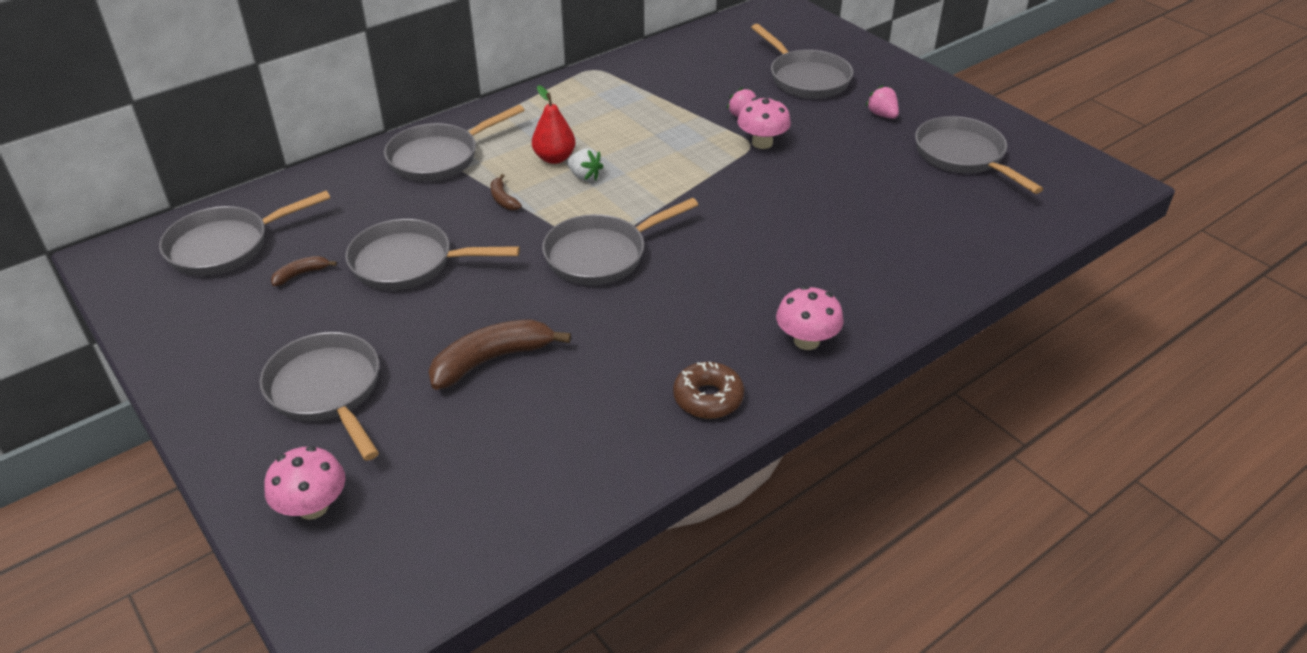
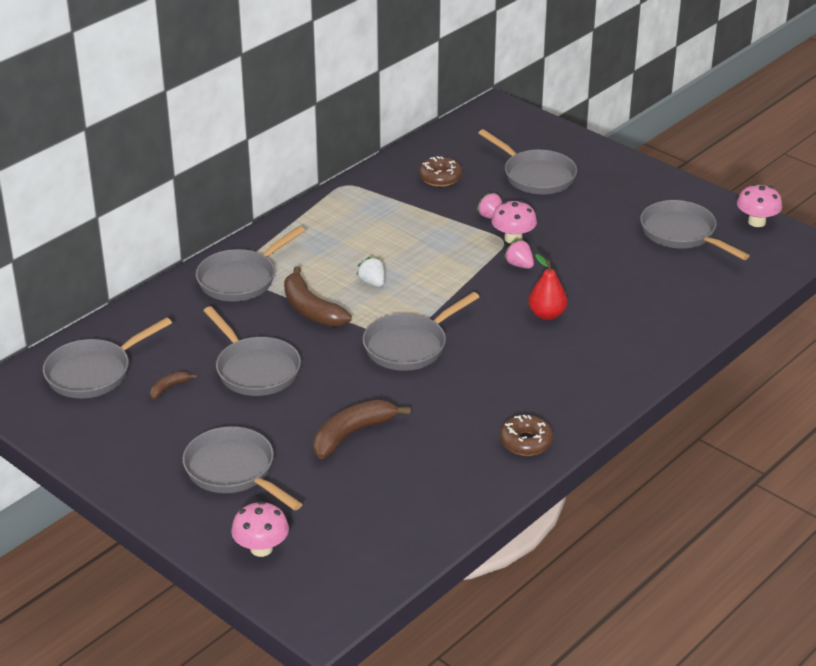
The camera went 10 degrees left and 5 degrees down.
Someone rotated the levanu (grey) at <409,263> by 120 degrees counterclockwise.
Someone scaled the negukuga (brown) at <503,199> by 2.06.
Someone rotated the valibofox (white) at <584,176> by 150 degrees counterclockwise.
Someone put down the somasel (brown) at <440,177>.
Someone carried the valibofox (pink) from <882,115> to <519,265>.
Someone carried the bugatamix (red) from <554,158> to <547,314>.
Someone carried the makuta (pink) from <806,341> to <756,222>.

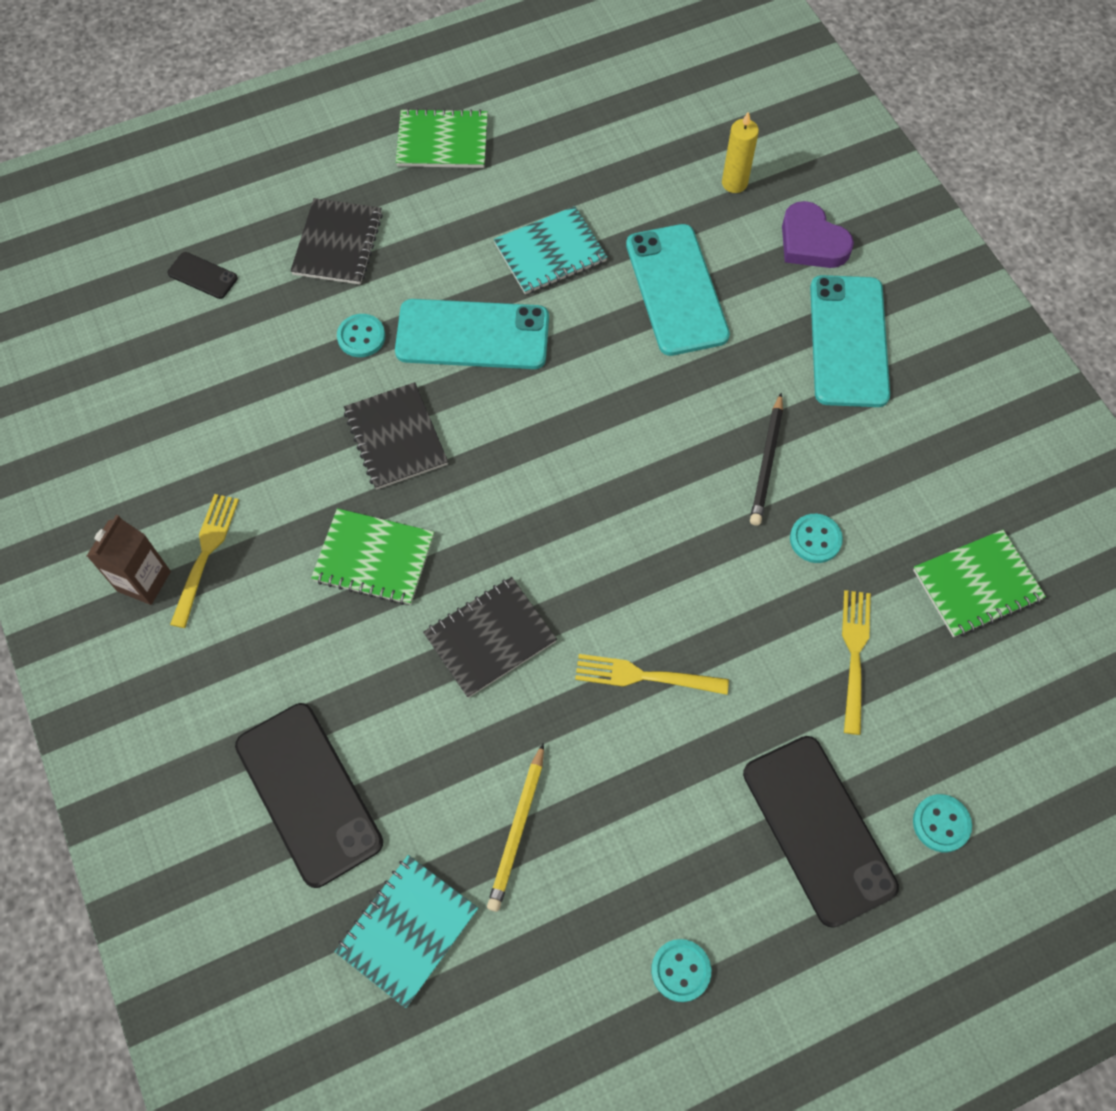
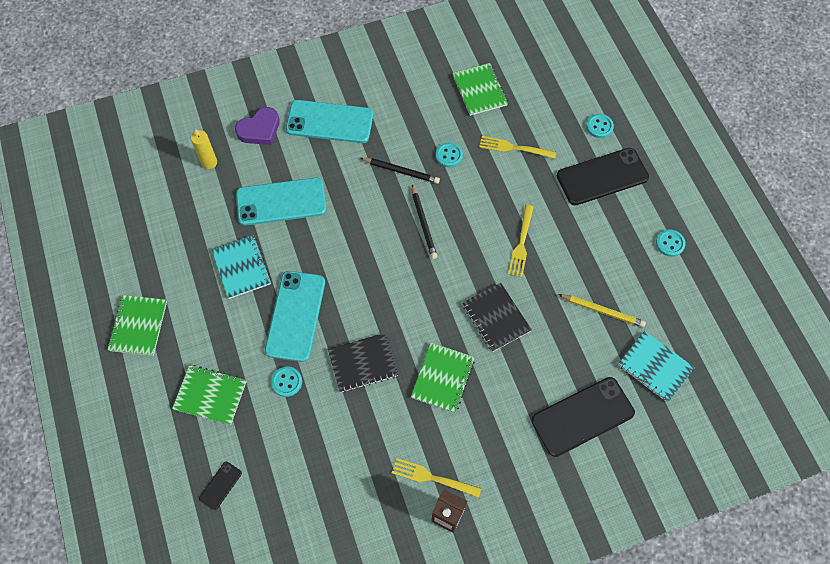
The camera went 85 degrees left and 0 degrees up.
Someone repainted the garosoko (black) at <338,244>, which became the garosoko (green) at <210,395>.
Someone put down the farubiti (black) at <423,223>.

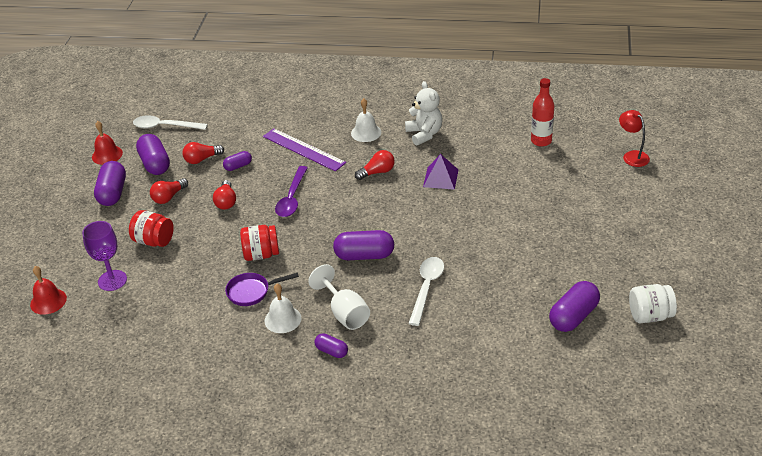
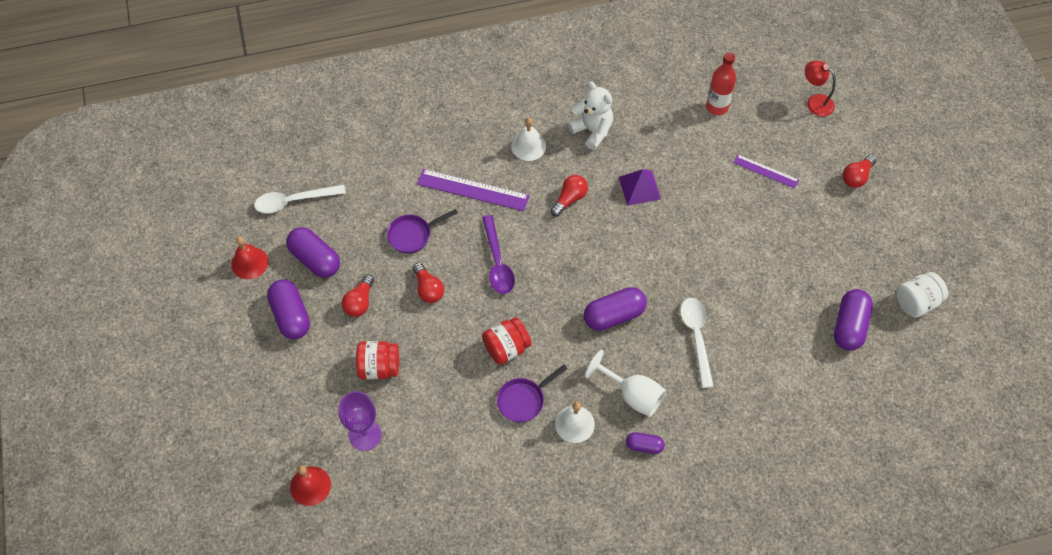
The camera went 25 degrees left and 20 degrees up.
Someone swapped the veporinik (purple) at <238,166> for the levanu (purple) at <413,235>.
Someone put down the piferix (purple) at <765,171>.
Someone carried the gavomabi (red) from <202,159> to <856,177>.

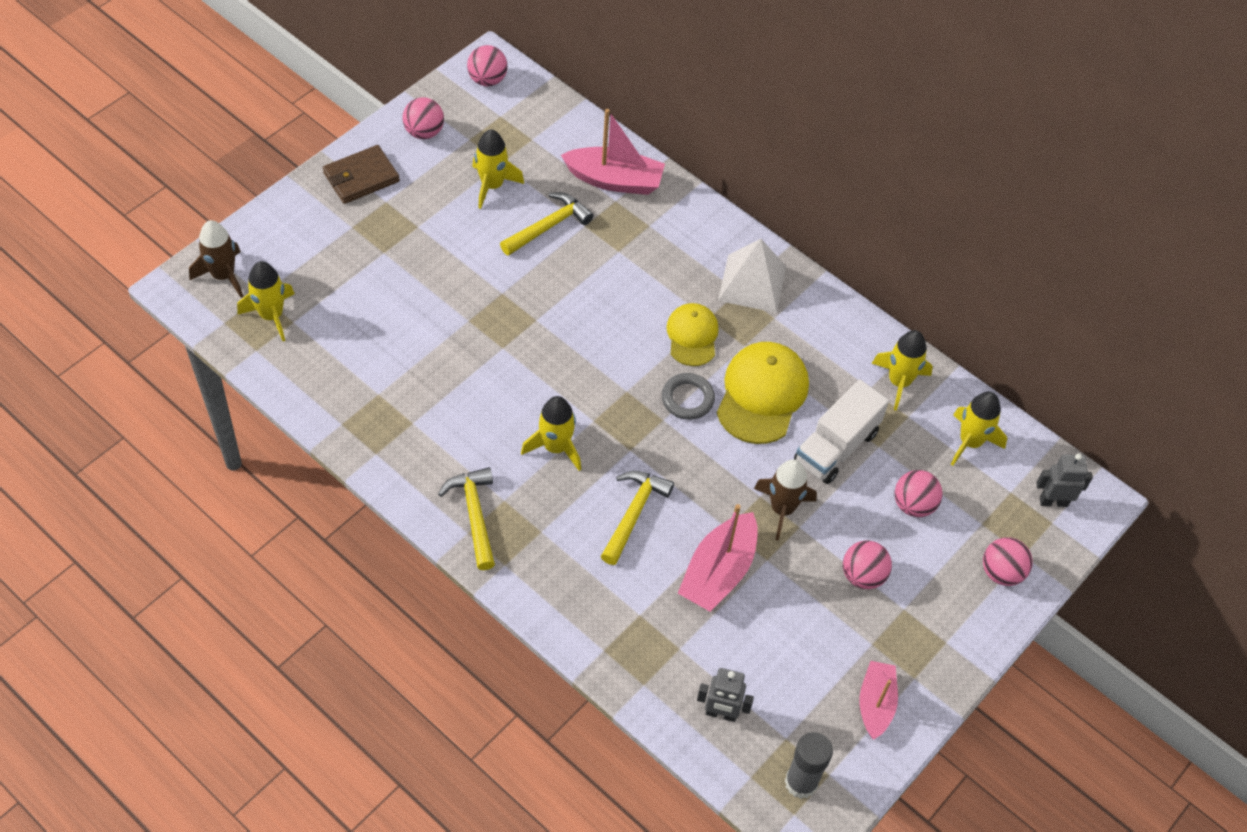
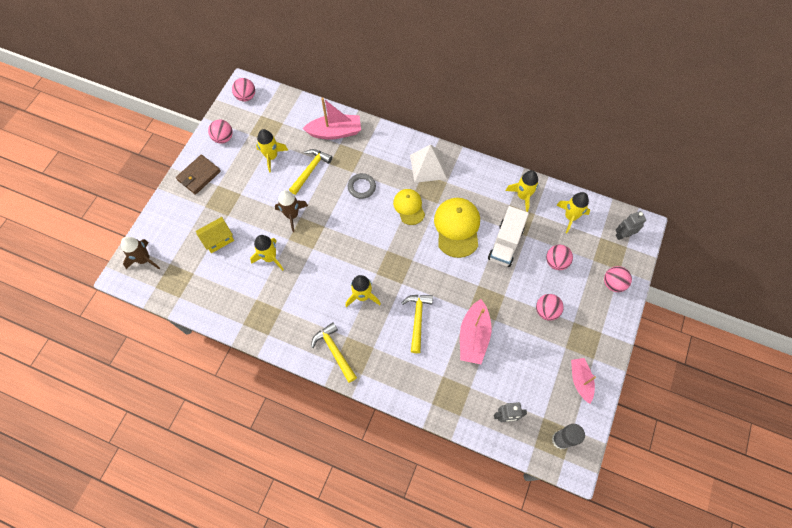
The camera went 15 degrees left and 10 degrees up.
Someone put down the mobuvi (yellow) at <218,239>.
Someone carried the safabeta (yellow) from <271,315> to <270,258>.
Someone carried the safabeta (brown) from <782,509> to <292,215>.
Someone carried the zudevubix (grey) from <687,399> to <361,187>.

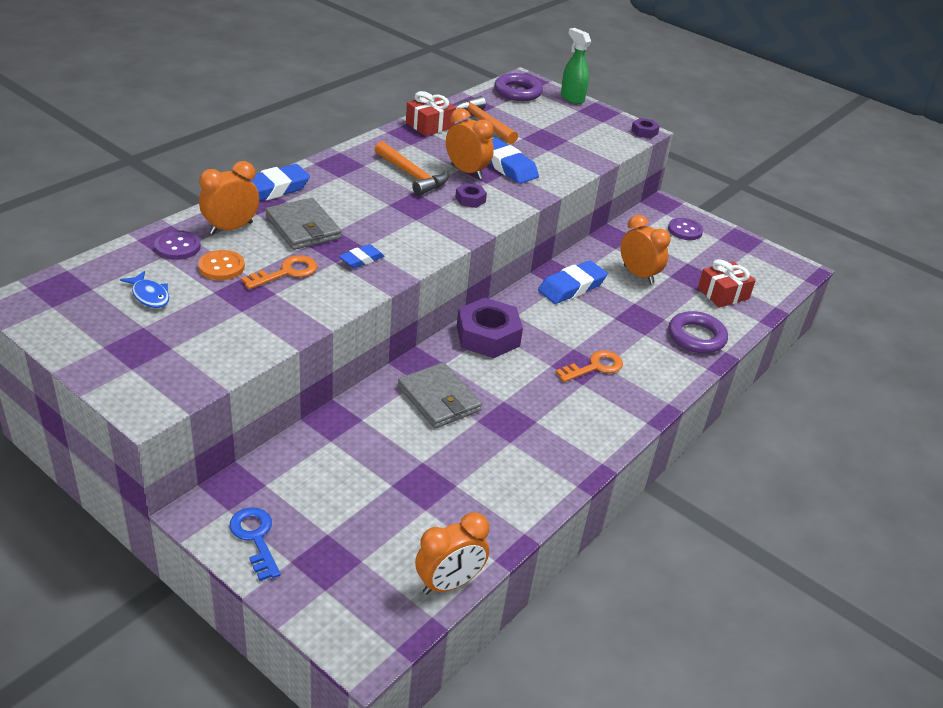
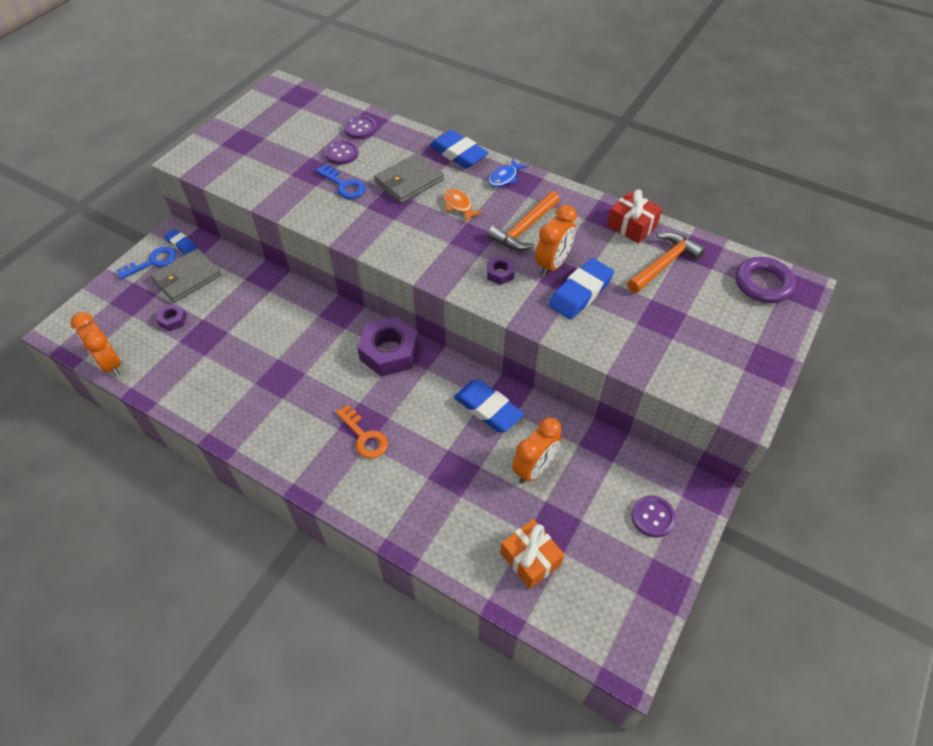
The camera went 85 degrees right and 15 degrees up.
Someone carried the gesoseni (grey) from <439,399> to <187,278>.
Someone carried the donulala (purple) from <644,132> to <173,320>.
Someone carried the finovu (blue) from <361,259> to <181,244>.
Someone repainted the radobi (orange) at <286,272>, which became the radobi (blue) at <344,185>.
Someone repainted the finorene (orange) at <221,267>, which became the finorene (purple) at <341,153>.
Someone put down the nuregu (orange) at <458,205>.
Someone carried the nuregu (blue) from <149,295> to <504,178>.
Someone repainted the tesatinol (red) at <723,293>, which became the tesatinol (orange) at <530,559>.
Someone took away the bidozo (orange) at <231,228>.
Someone took away the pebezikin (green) at <572,98>.
Someone took away the zudevubix (purple) at <696,337>.

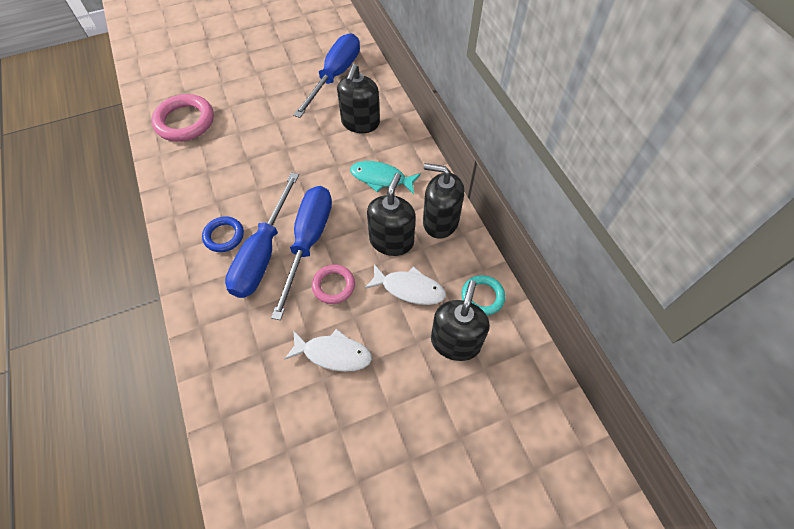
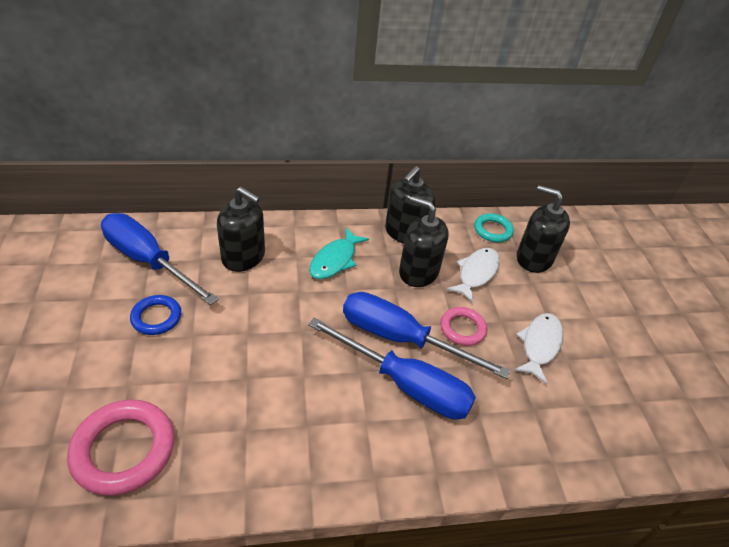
The camera went 80 degrees left and 15 degrees down.
Someone carried the zudevubix (blue) from <224,236> to <156,317>.

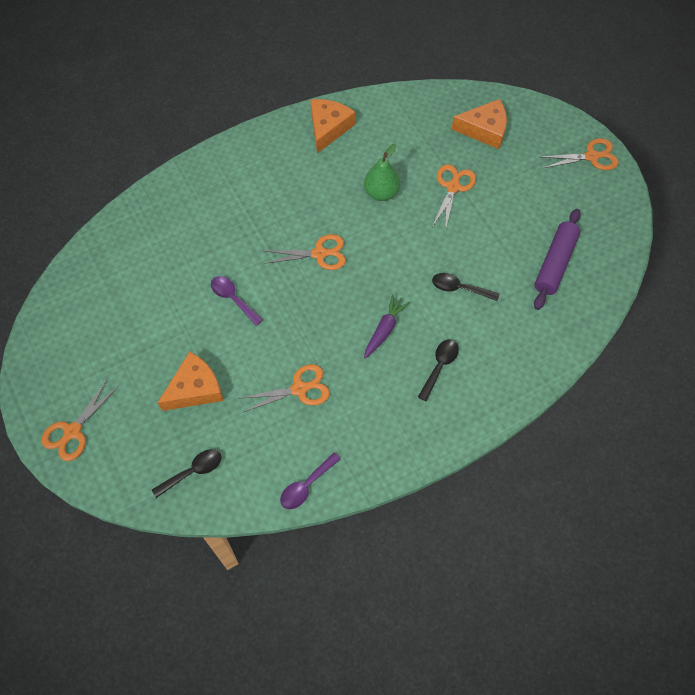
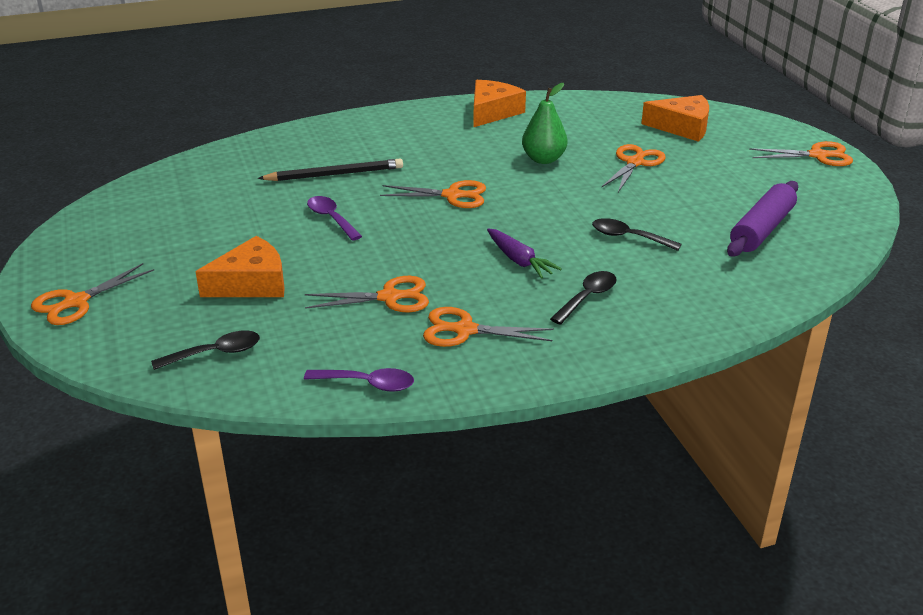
The camera went 10 degrees right and 30 degrees down.
Someone put down the farubiti (black) at <334,174>.
Someone rotated the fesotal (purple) at <306,485> by 135 degrees counterclockwise.
Someone put down the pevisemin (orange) at <464,330>.
Someone rotated the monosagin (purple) at <384,330> by 105 degrees clockwise.

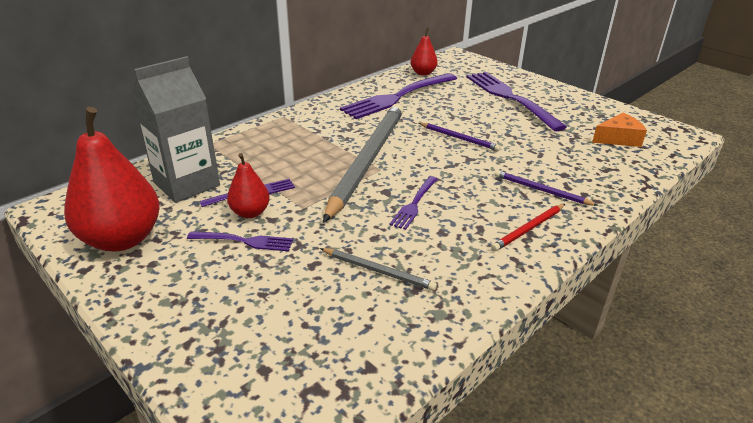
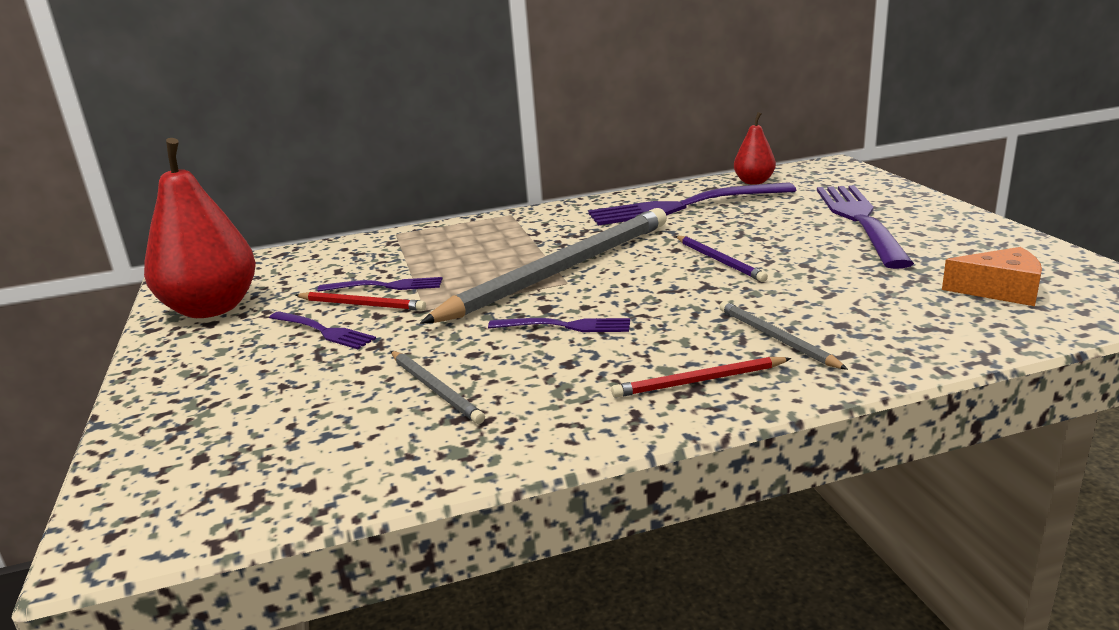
The camera went 30 degrees right and 10 degrees down.
Someone swapped the bugatamix (red) at <250,212> for the farubiti (red) at <361,305>.
Someone rotated the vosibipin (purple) at <414,204> by 135 degrees counterclockwise.
Someone repainted the farubiti (purple) at <541,190>, which became the farubiti (grey) at <776,338>.
Someone took away the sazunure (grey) at <187,184>.

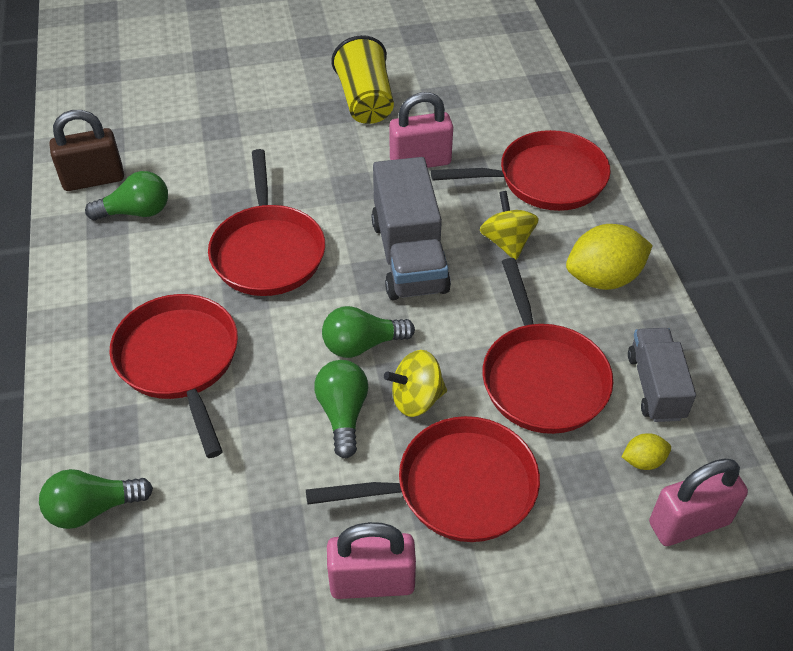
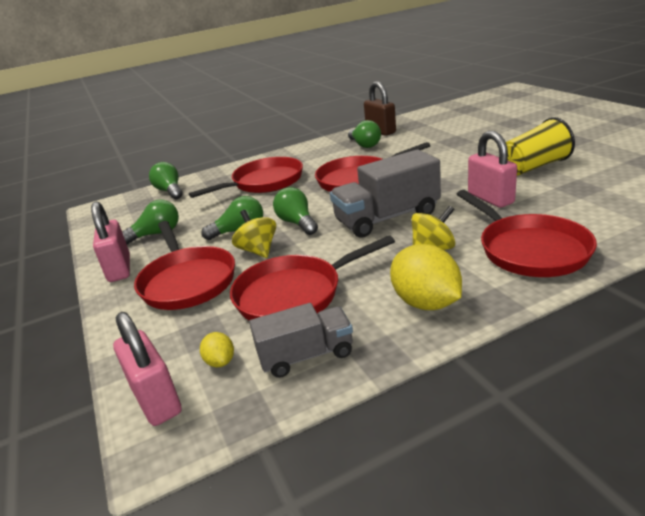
The camera went 80 degrees right and 20 degrees down.
Someone put down the gavomabi (green) at <156,234>.

